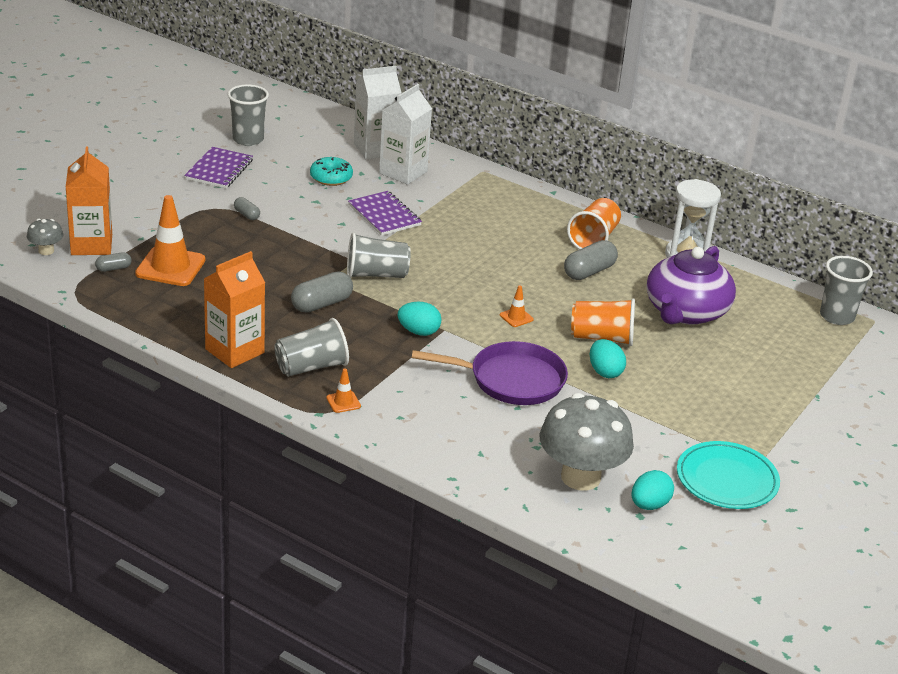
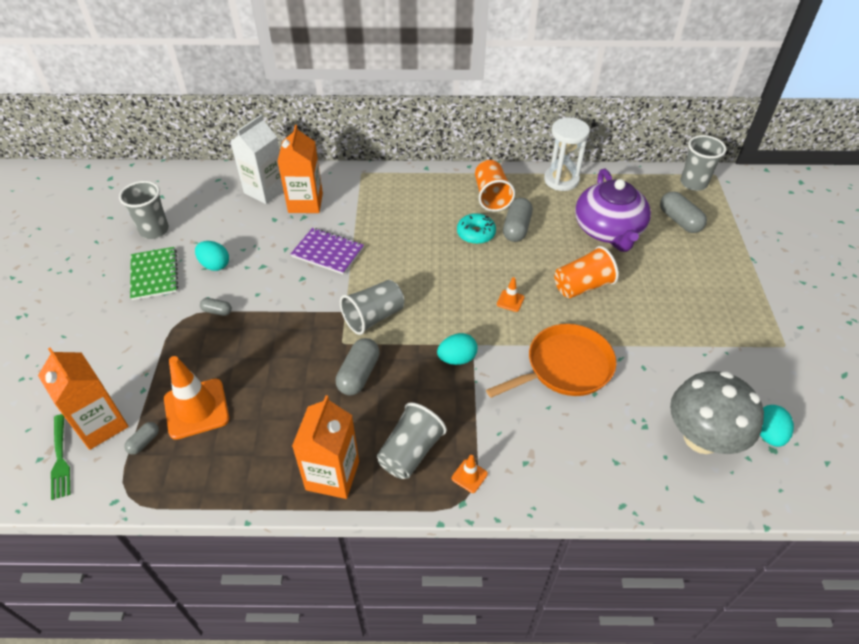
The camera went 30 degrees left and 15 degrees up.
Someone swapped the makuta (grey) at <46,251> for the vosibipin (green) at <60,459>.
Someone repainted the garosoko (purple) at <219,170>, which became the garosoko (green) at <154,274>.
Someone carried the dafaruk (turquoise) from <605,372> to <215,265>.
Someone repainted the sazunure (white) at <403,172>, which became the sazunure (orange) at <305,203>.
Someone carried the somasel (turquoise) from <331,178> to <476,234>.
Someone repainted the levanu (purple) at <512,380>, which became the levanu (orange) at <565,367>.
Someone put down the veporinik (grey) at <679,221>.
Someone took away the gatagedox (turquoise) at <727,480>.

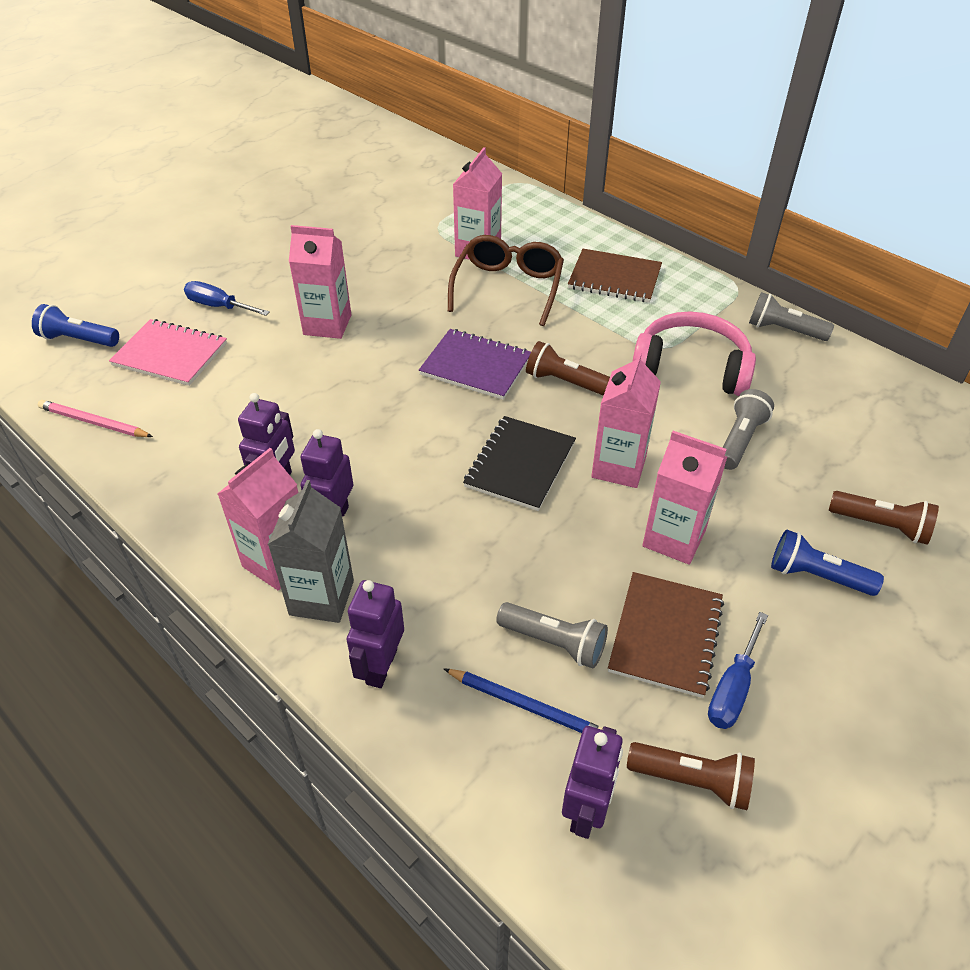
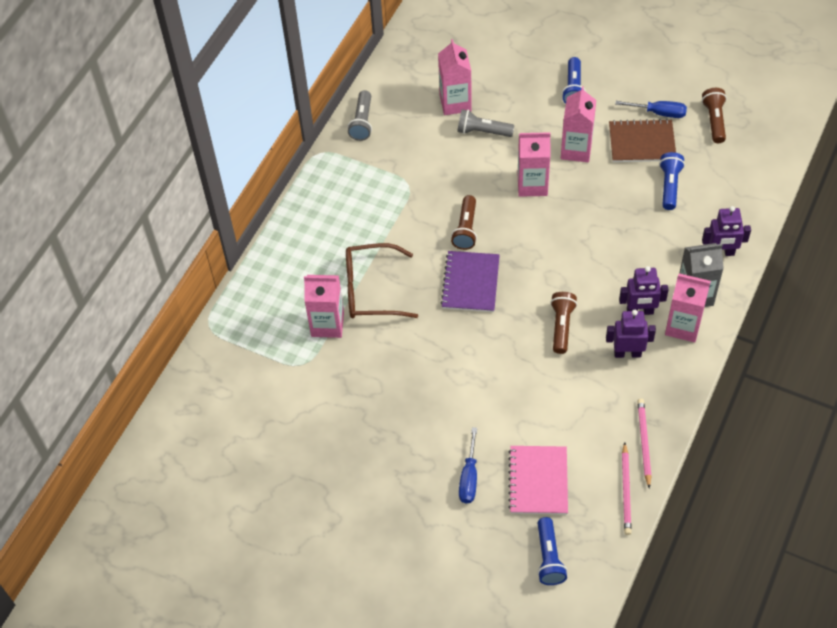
The camera went 105 degrees left and 10 degrees up.
Someone carried the sazunure (pink) from <327,325> to <455,103>.
Someone carried the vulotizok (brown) from <881,526> to <561,326>.
Someone put down the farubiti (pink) at <643,442>.
Someone repainted the vulotizok (grey) at <554,642>, which became the vulotizok (blue) at <669,186>.
Someone took away the farubiti (blue) at <526,705>.
Someone took away the garosoko (black) at <520,465>.
Someone took away the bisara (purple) at <586,810>.
Someone took away the garosoko (brown) at <614,278>.
Someone took away the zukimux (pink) at <691,368>.

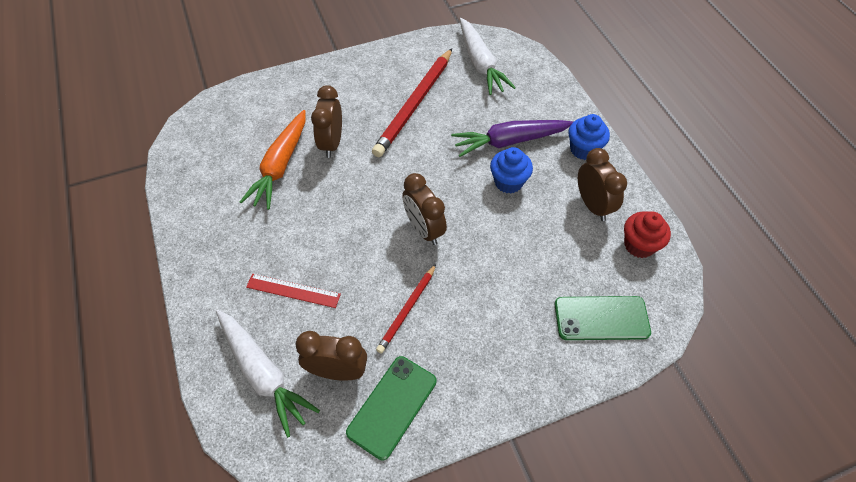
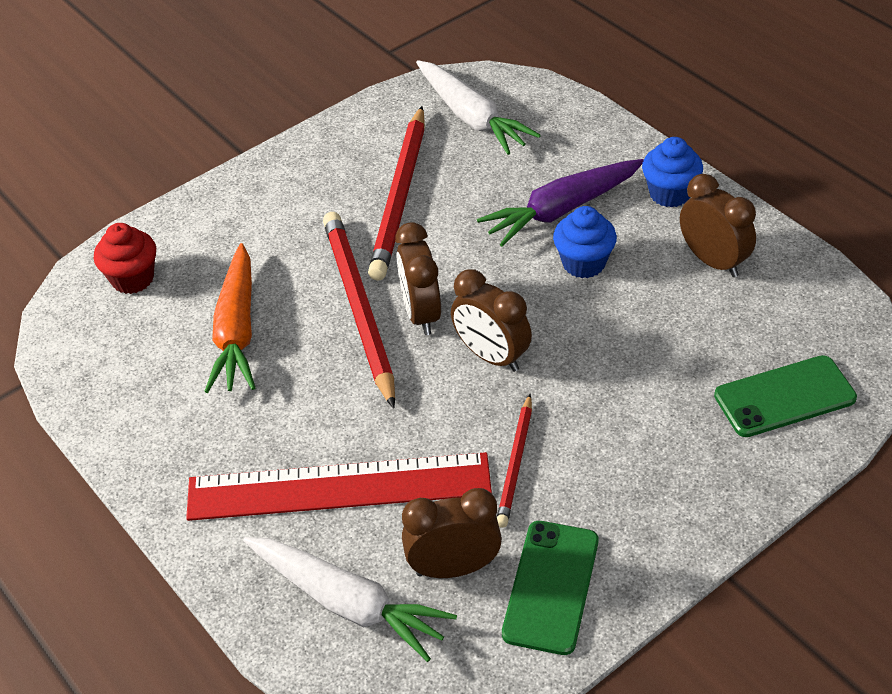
The camera went 15 degrees left and 10 degrees down.
Someone carried the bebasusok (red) from <639,245> to <132,279>.
Someone scaled the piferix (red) at <293,291> by 2.08.
Someone put down the farubiti (red) at <358,309>.
Someone carried the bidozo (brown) from <331,143> to <421,314>.

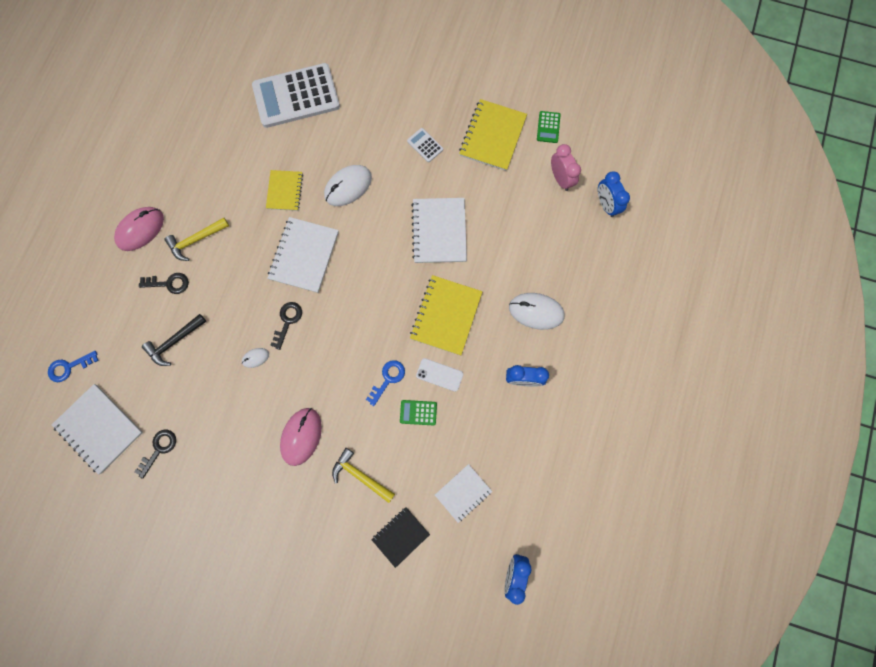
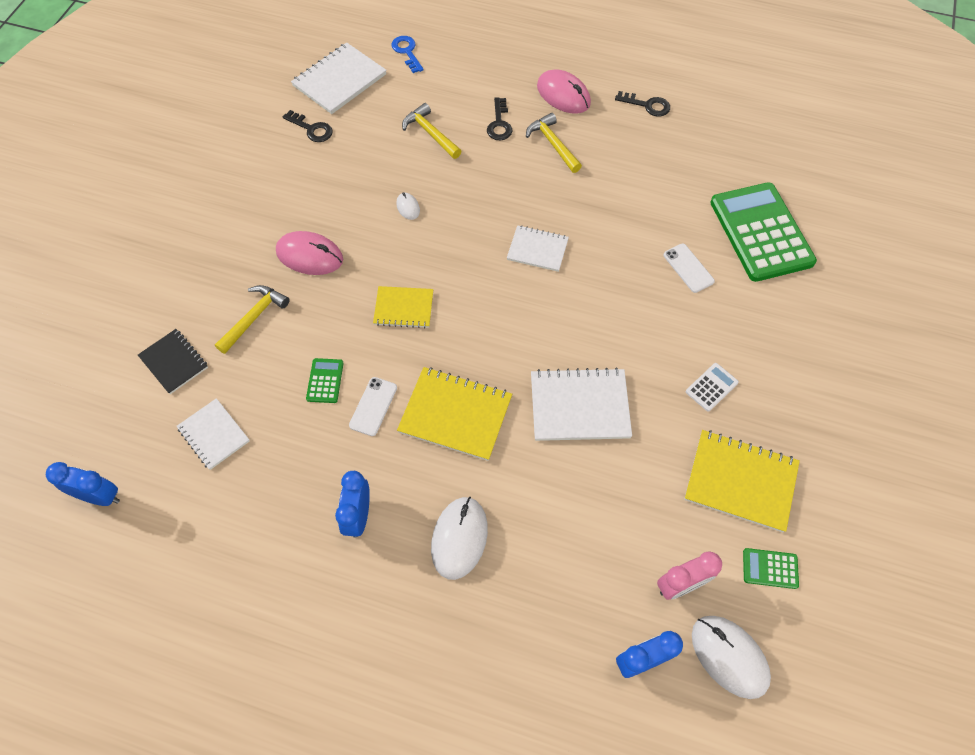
The camera went 90 degrees right and 15 degrees down.
Someone carried the garosoko (yellow) from <284,191> to <404,308>.
Someone repainted the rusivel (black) at <174,342>, which became the rusivel (yellow) at <430,133>.
Someone scaled the garosoko (white) at <304,255> by 0.63.
Someone carried the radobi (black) from <287,321> to <647,105>.
Someone put down the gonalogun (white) at <688,268>.
Someone carried the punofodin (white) from <348,186> to <729,656>.
Someone repainted the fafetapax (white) at <296,96>, which became the fafetapax (green) at <761,232>.
Someone took away the radobi (blue) at <388,379>.

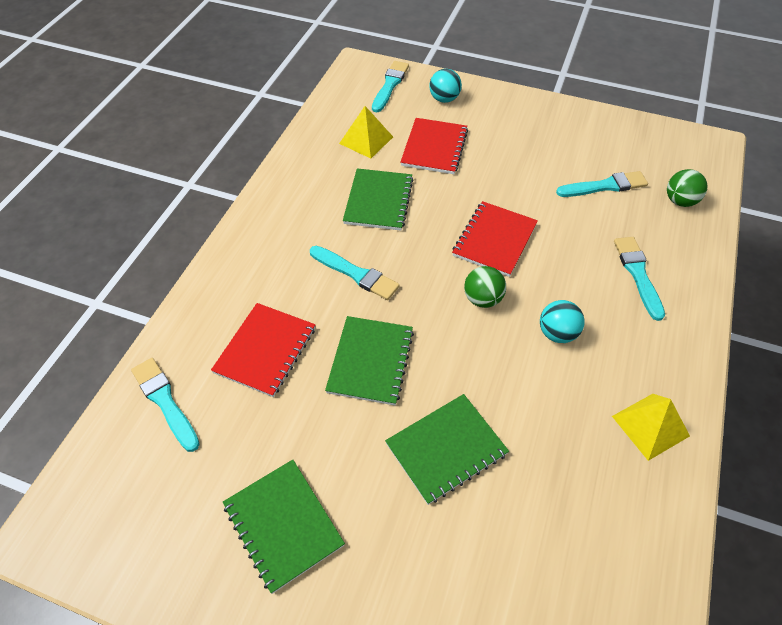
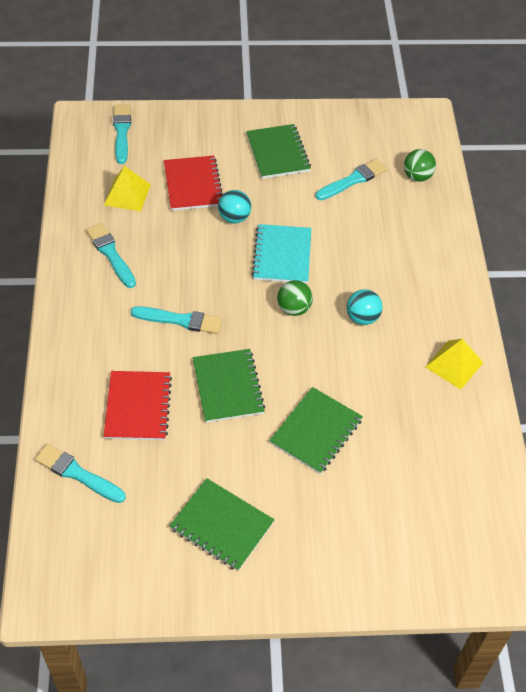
The camera went 25 degrees left and 0 degrees up.
Someone carried the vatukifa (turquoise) from <638,274> to <110,254>.
Someone carried the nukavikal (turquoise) from <444,99> to <234,218>.
Someone carried the garosoko (green) from <378,201> to <277,153>.
Someone repainted the garosoko (red) at <495,240>, which became the garosoko (turquoise) at <282,255>.

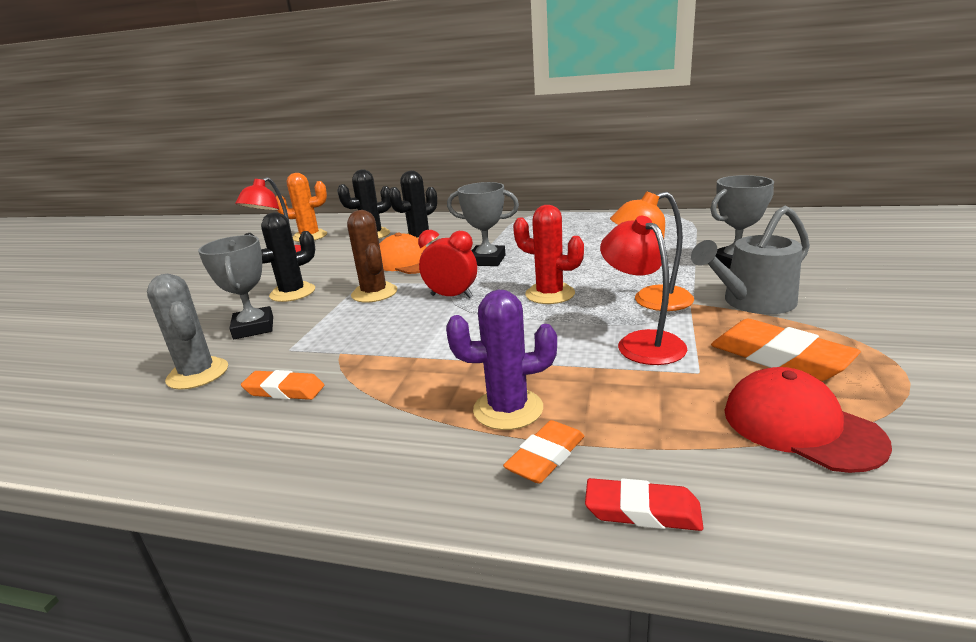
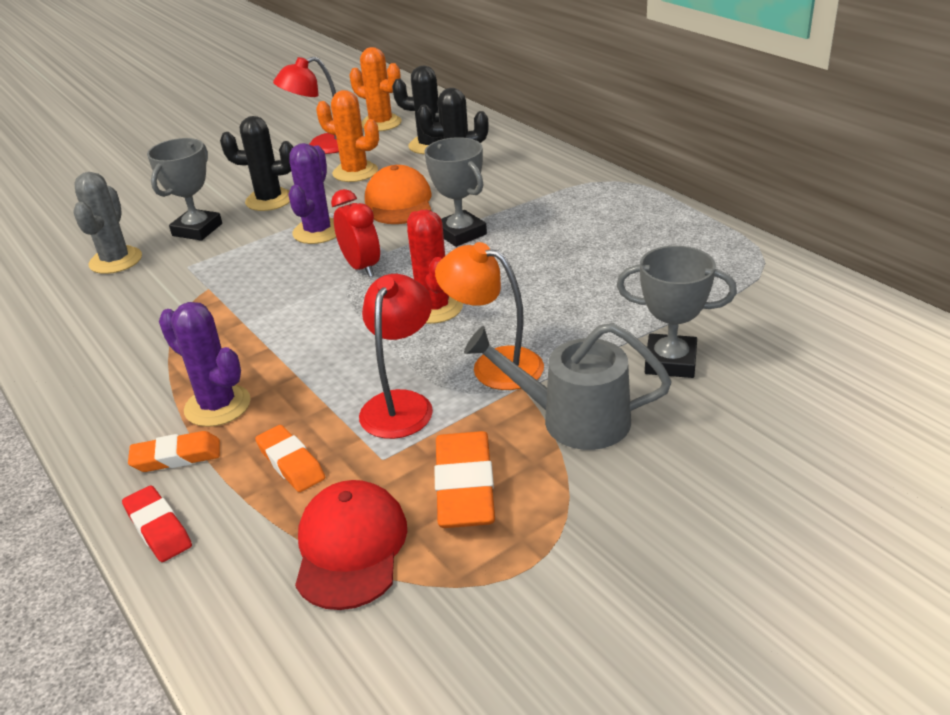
The camera went 40 degrees right and 10 degrees up.
Someone carried the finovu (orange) from <284,390> to <291,463>.
Someone repainted the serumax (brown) at <374,293>, which became the serumax (purple) at <318,232>.
Someone put down the serumax (orange) at <355,172>.

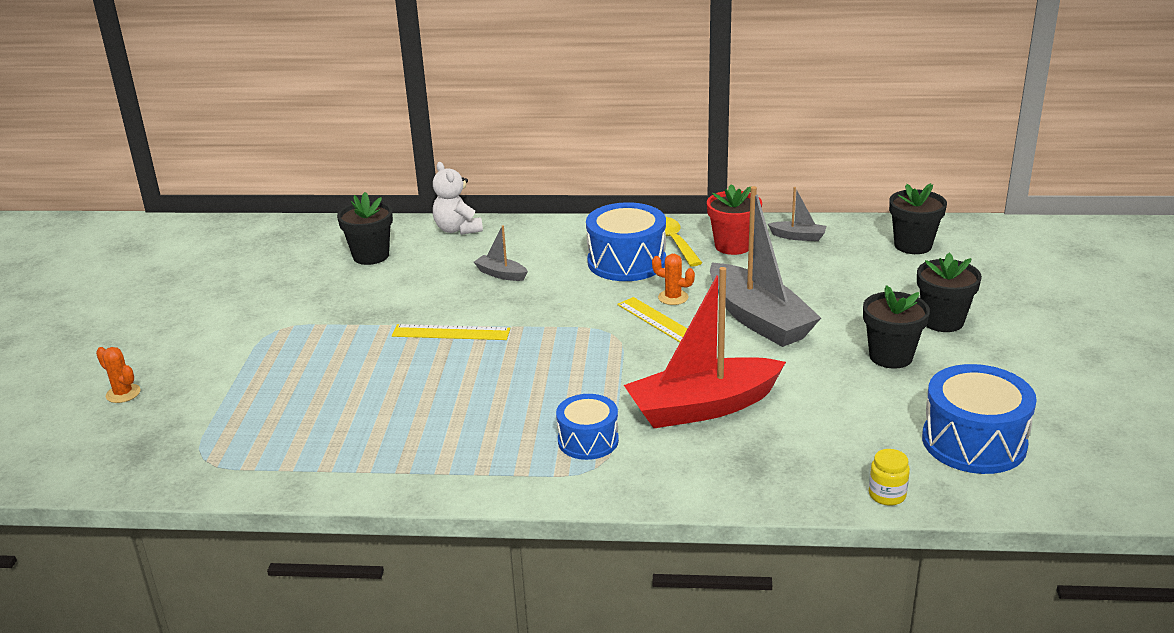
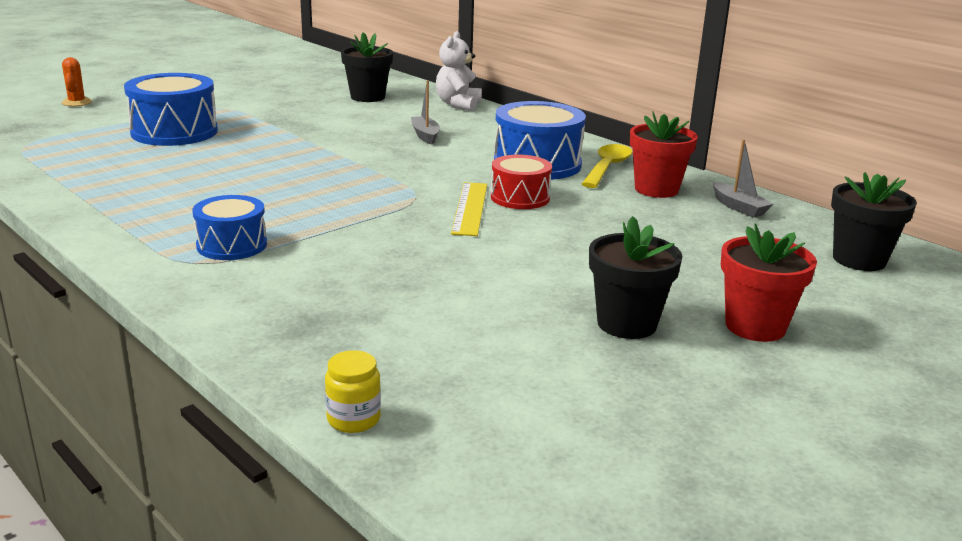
The camera went 40 degrees right and 5 degrees down.
Someone carried the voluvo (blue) from <974,442> to <174,132>.
Someone swapped the serumax (orange) at <673,297> for the voluvo (red) at <520,198>.
Someone repainted the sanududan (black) at <942,321>, which became the sanududan (red) at <755,326>.
Someone took away the piferix (yellow) at <451,332>.
Someone took away the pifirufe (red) at <702,407>.
Someone took away the pifirufe (grey) at <759,319>.

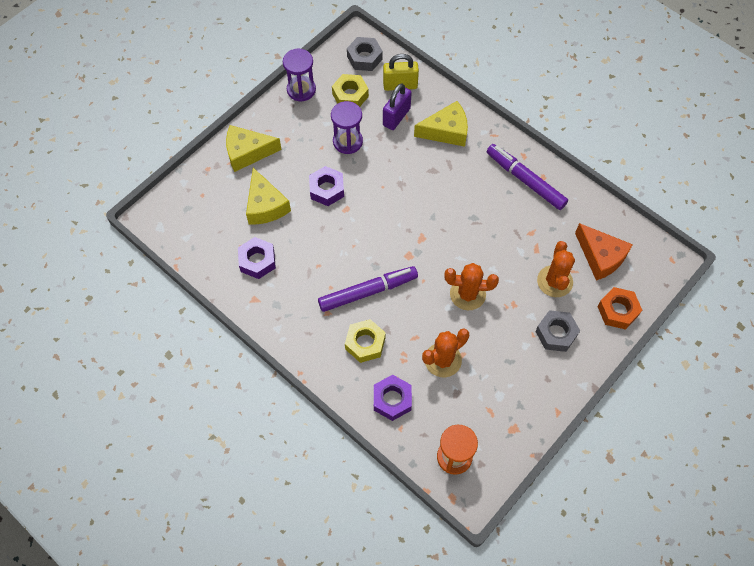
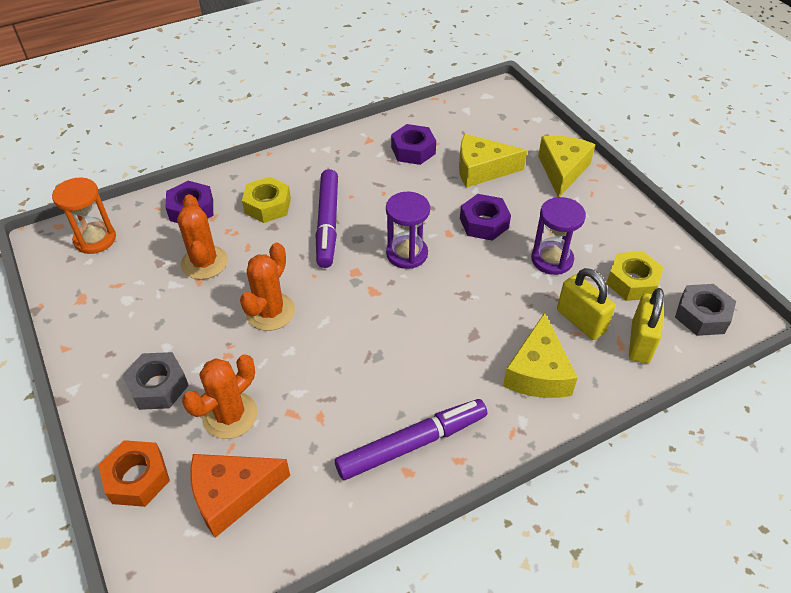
The camera went 110 degrees right and 15 degrees down.
Someone rotated the serumax (orange) at <554,281> by 75 degrees counterclockwise.
Someone carried the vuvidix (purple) from <301,90> to <407,254>.
Someone repainted the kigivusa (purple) at <396,117>, which became the kigivusa (yellow) at <580,321>.

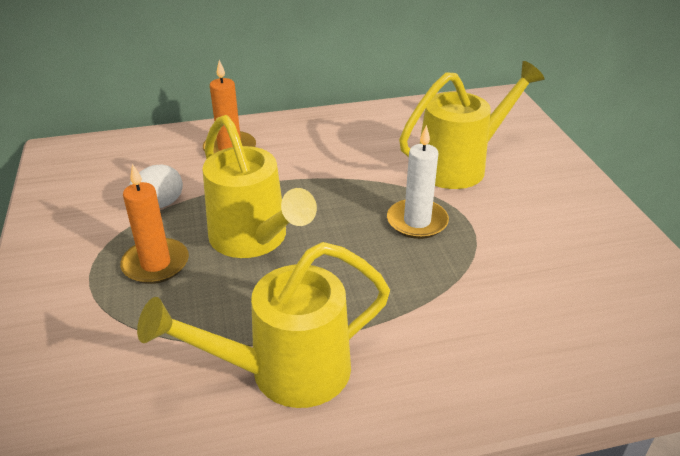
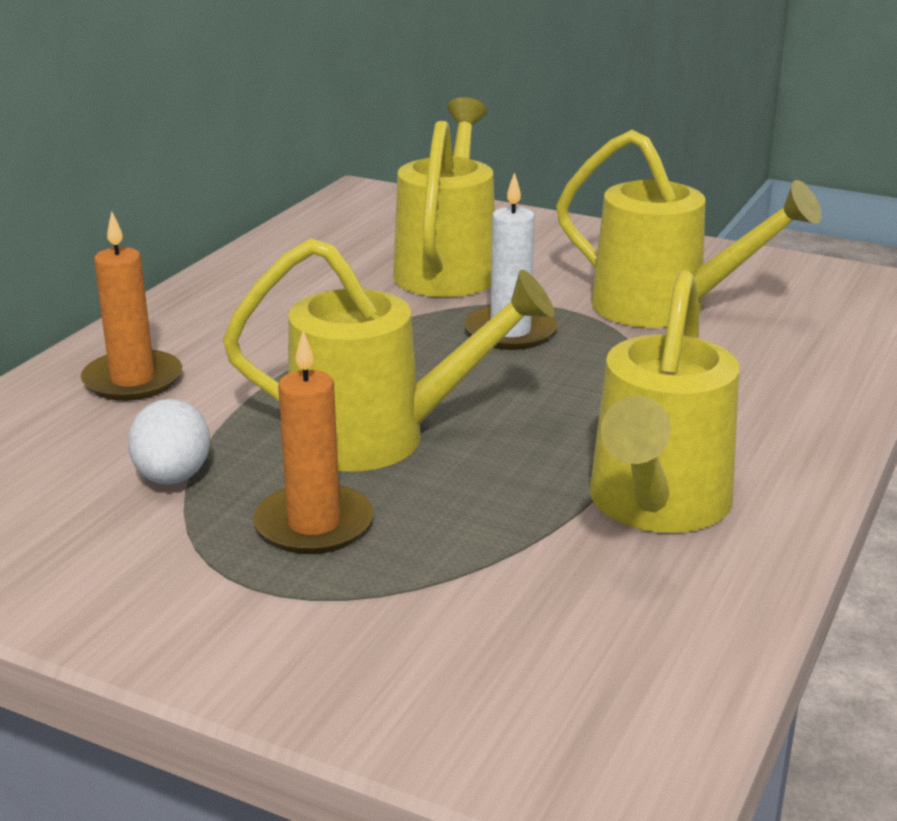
The camera went 50 degrees left and 10 degrees down.
Someone put down the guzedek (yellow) at <664,308>.

